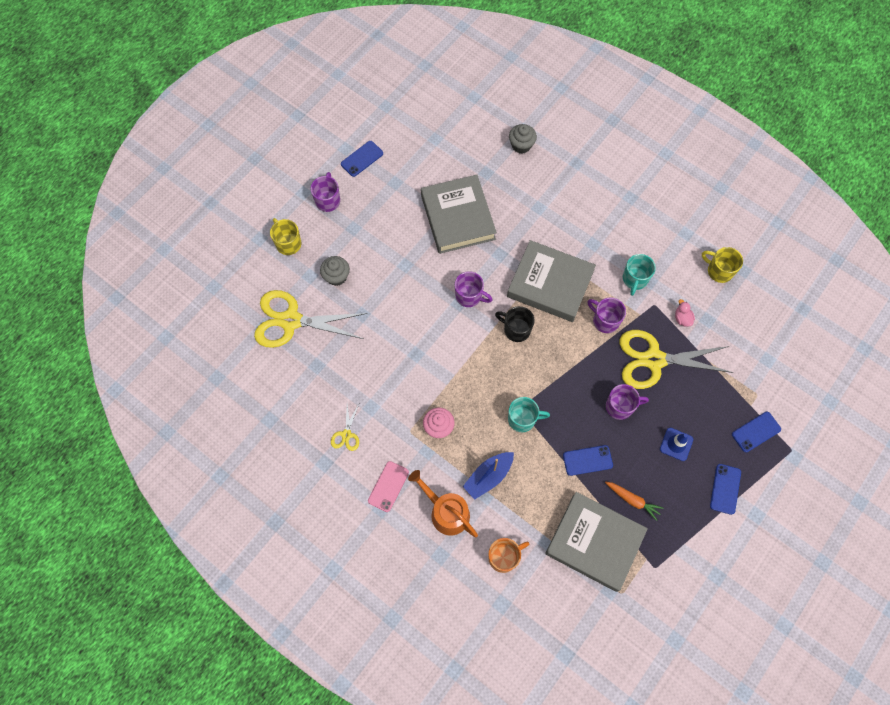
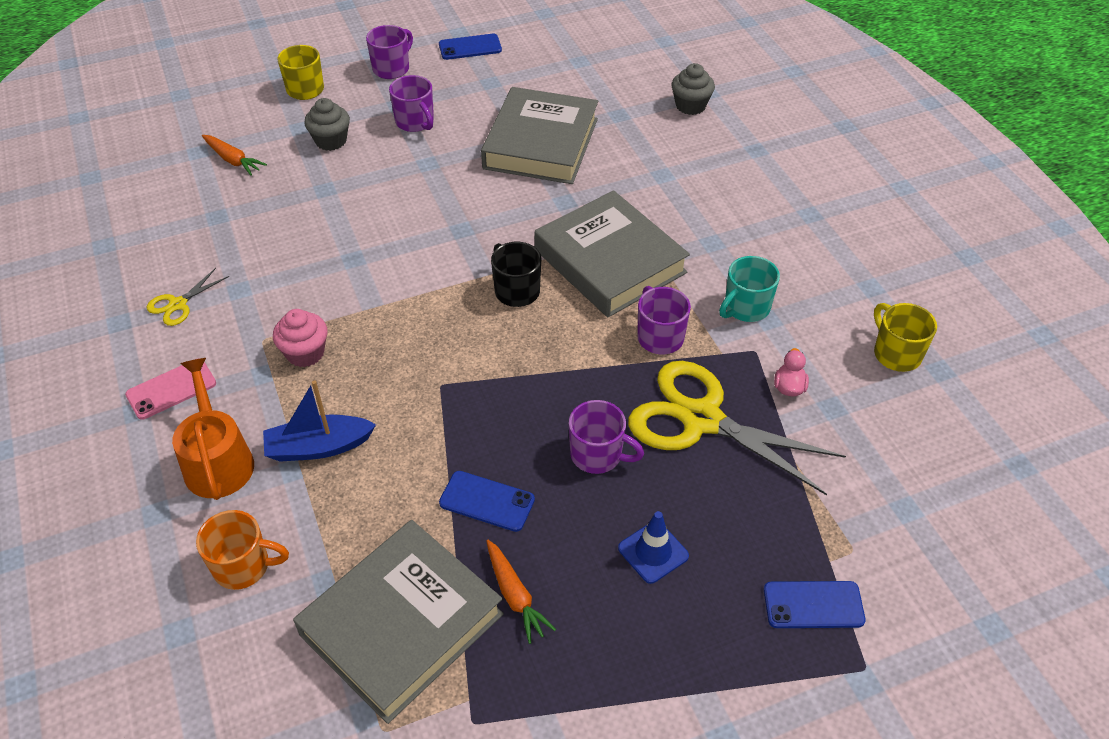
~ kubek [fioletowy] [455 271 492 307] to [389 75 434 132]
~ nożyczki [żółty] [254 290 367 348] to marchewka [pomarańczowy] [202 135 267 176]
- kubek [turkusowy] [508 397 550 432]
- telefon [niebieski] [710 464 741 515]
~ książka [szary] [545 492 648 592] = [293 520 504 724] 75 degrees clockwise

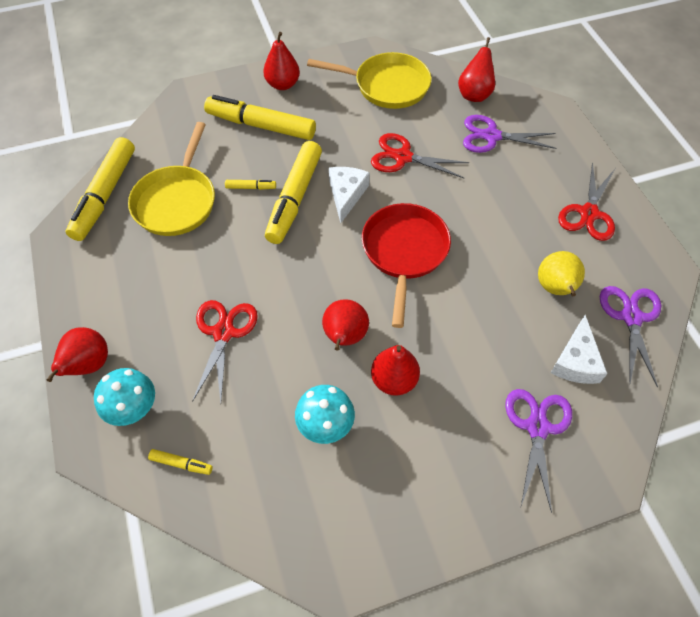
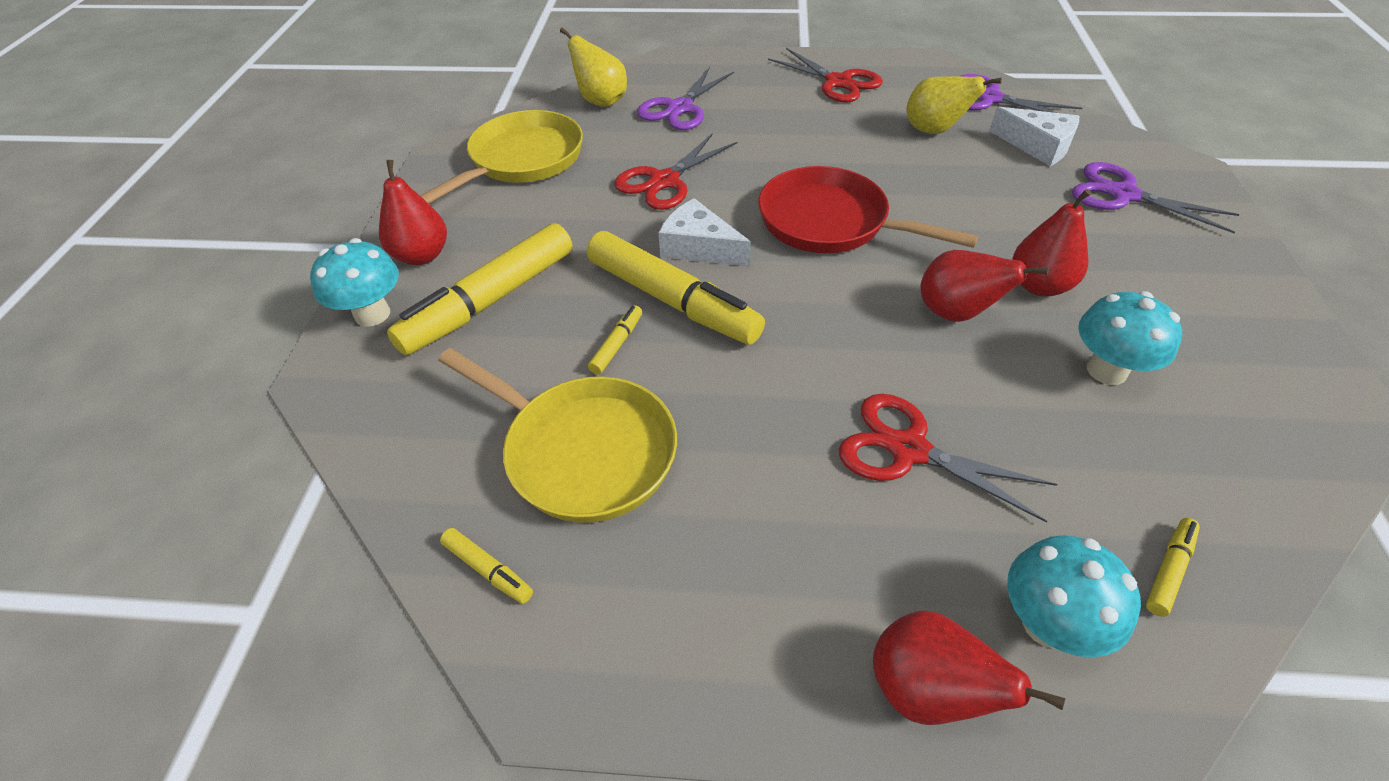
~ gruszka [czerwony] [458 37 495 102] to gruszka [żółty] [560 27 627 107]
~ flamaster [żółty] [66 137 135 241] = [440 528 533 604] x0.42
+ grzyb [turkusowy] [310 238 399 327]

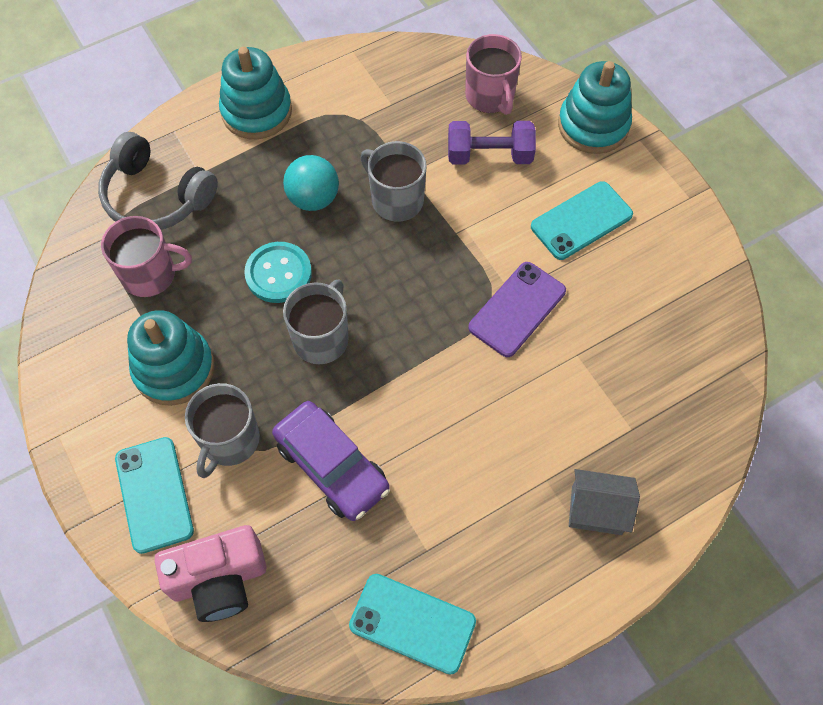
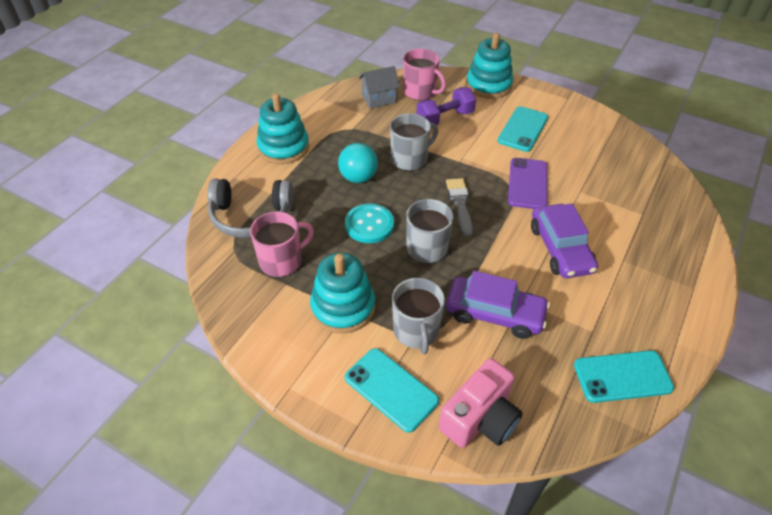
~ kubek [szary] [360 141 427 222] = [390 113 438 171] 135 degrees clockwise
~ domek [szary] [569 469 640 535] to [359 66 400 108]
+ pędzel [szary] [446 178 473 236]
+ samochód [fioletowy] [531 204 598 278]

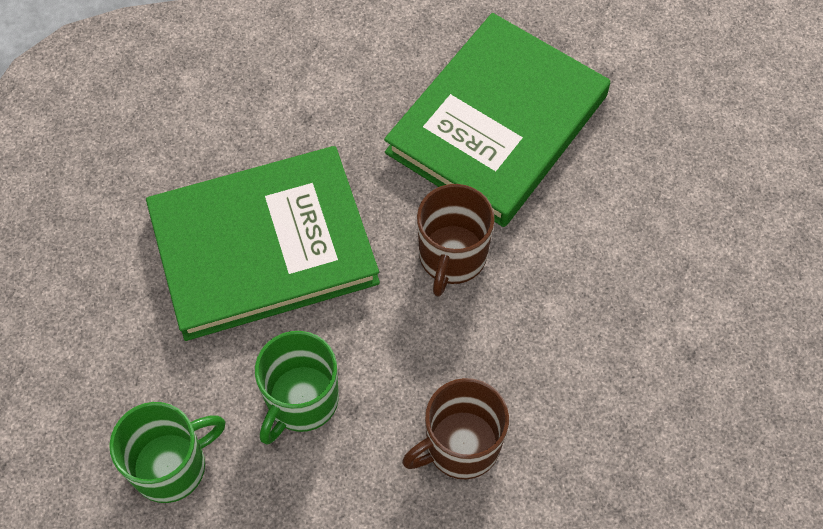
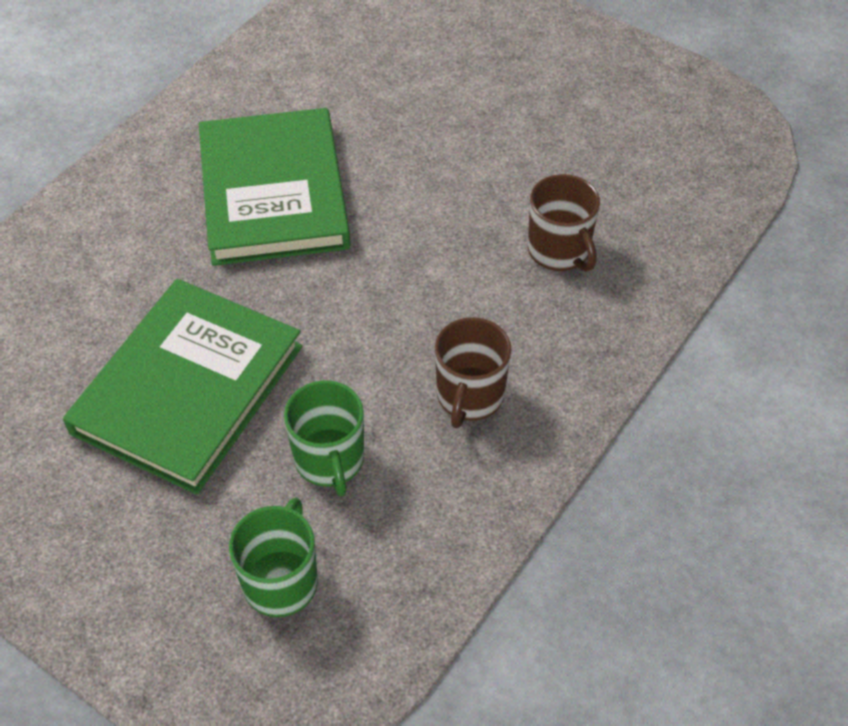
~ kubek [brązowy] [417 184 495 297] to [528 174 600 272]

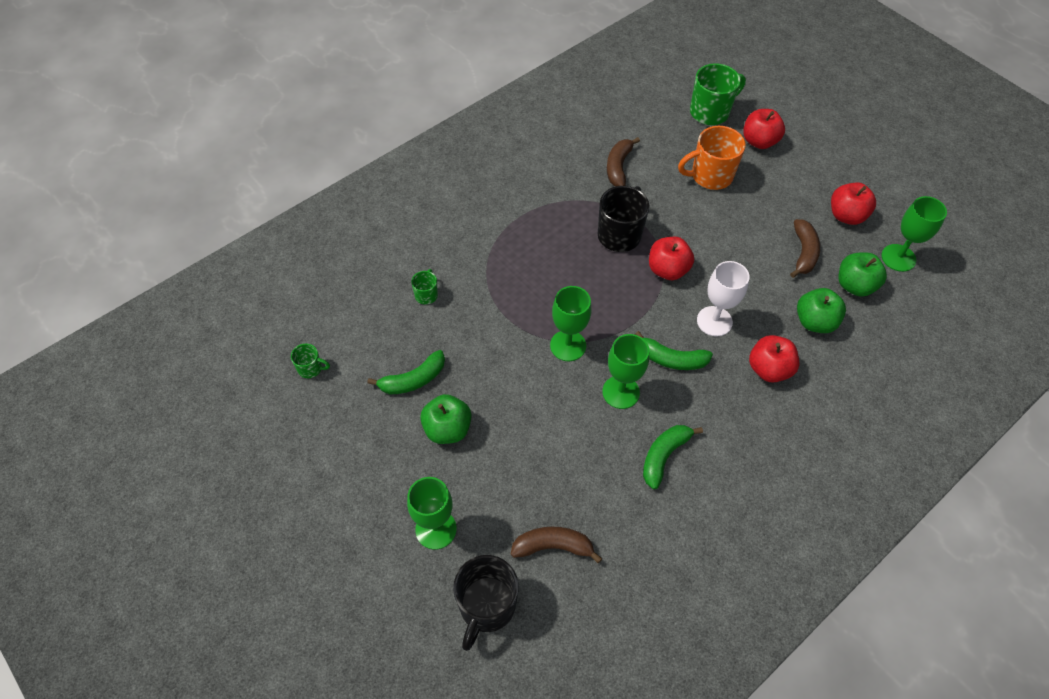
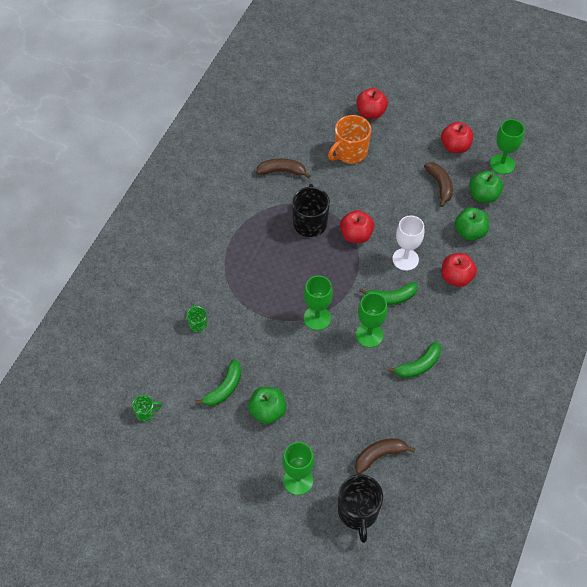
- kubek [zielony] [690 63 746 125]
~ banan [brązowy] [607 137 640 187] = [256 158 310 179] 105 degrees clockwise
~ banan [zielony] [643 425 703 489] = [387 341 441 378] 135 degrees counterclockwise

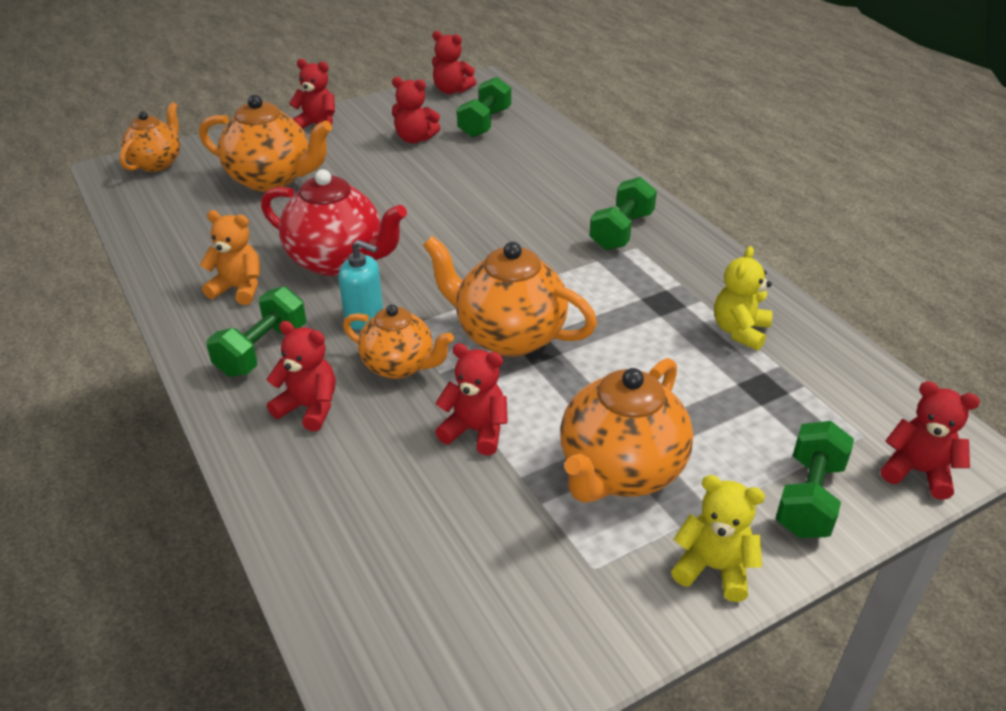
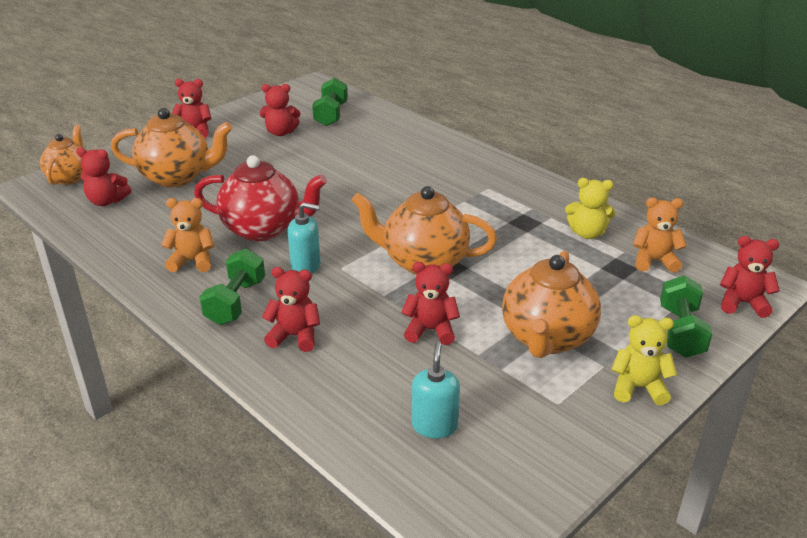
~ miś [czerwony] [432 31 476 94] to [76 147 131 206]
- hantel [zielony] [589 177 657 250]
~ miś [żółty] [714 246 772 351] = [565 178 616 239] 90 degrees counterclockwise
- imbryk [pomarańczowy] [343 305 454 379]
+ miś [pomarańczowy] [633 198 687 273]
+ dozownik mydła [turkusowy] [412 342 460 438]

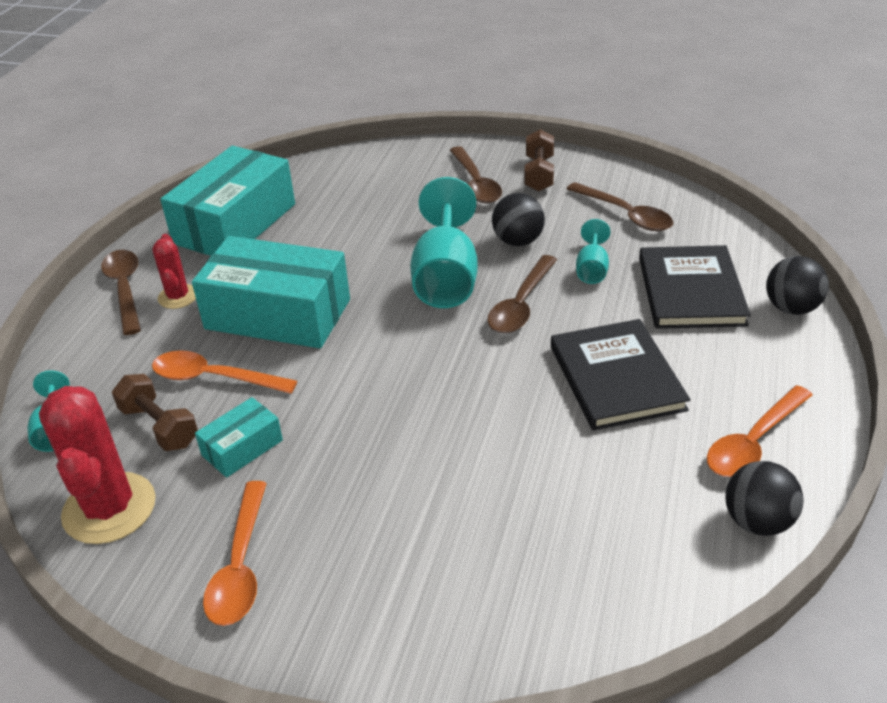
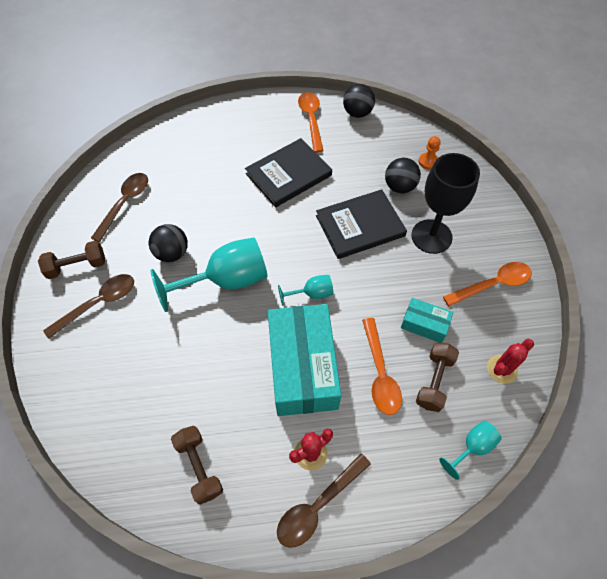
~ pudełko [turkusowy] [160 146 295 256] to hantel [brązowy] [171 426 223 505]
~ kielich [turkusowy] [576 219 610 284] to [278 275 333 306]
~ książka [czarny] [639 245 751 329] to [316 189 407 259]
- łyżka [brązowy] [488 255 557 333]
~ piłka [czarny] [766 256 829 315] to [385 158 421 193]
~ łyżka [pomarańczowy] [707 385 812 477] = [298 92 323 153] 120 degrees counterclockwise
~ kaktus [czerwony] [39 386 156 544] = [487 339 534 384] x0.55
+ pionek [pomarańczowy] [419 136 441 169]
+ kielich [czarny] [411 153 480 254]

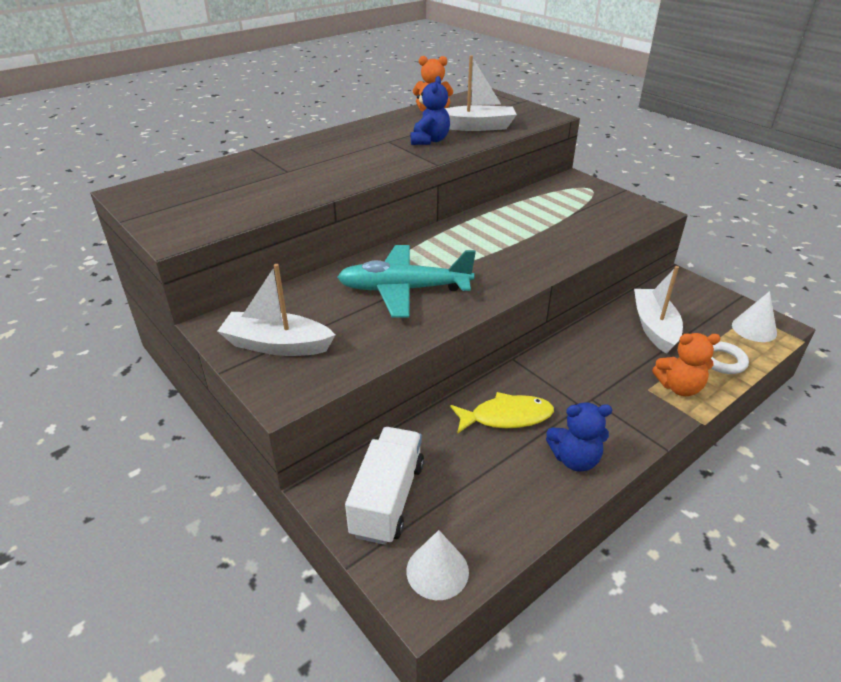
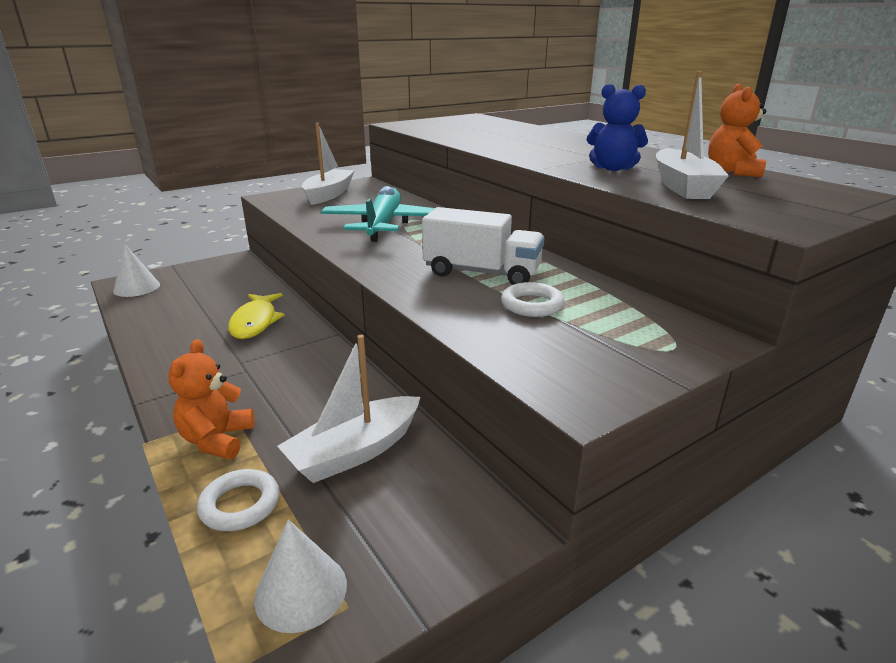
~ łódka [biały] [634 266 683 354] = [277 335 420 483] 135 degrees clockwise
- miś [niebieski] [546 402 612 472]
~ ciężarówka [biały] [345 427 424 545] to [422 207 545 285]
+ pierścień [biały] [501 282 565 317]

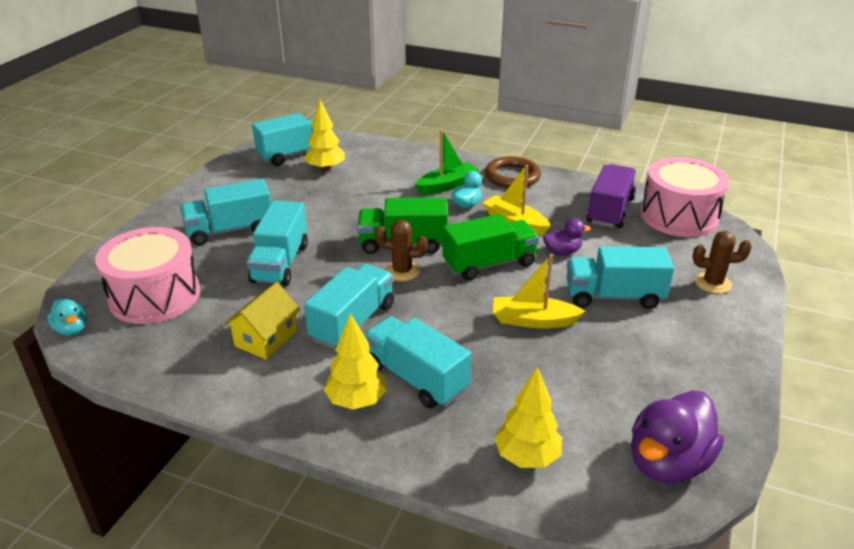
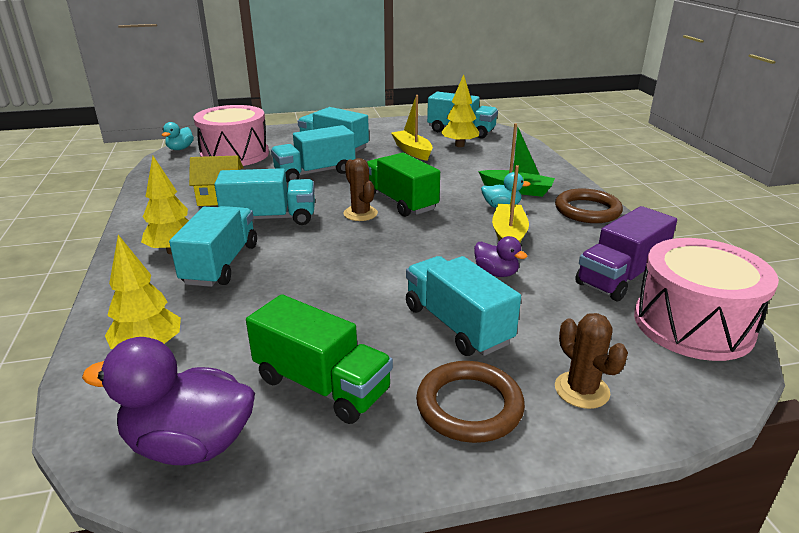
~ ciężarówka [fioletowy] [586 164 637 228] = [575 206 677 301] 150 degrees clockwise
~ ciężarówka [zielony] [442 214 539 281] to [246 294 393 424]
~ łódka [żółty] [493 254 586 329] to [391 95 433 161]
+ pierścień [brązowy] [416 361 525 443]

